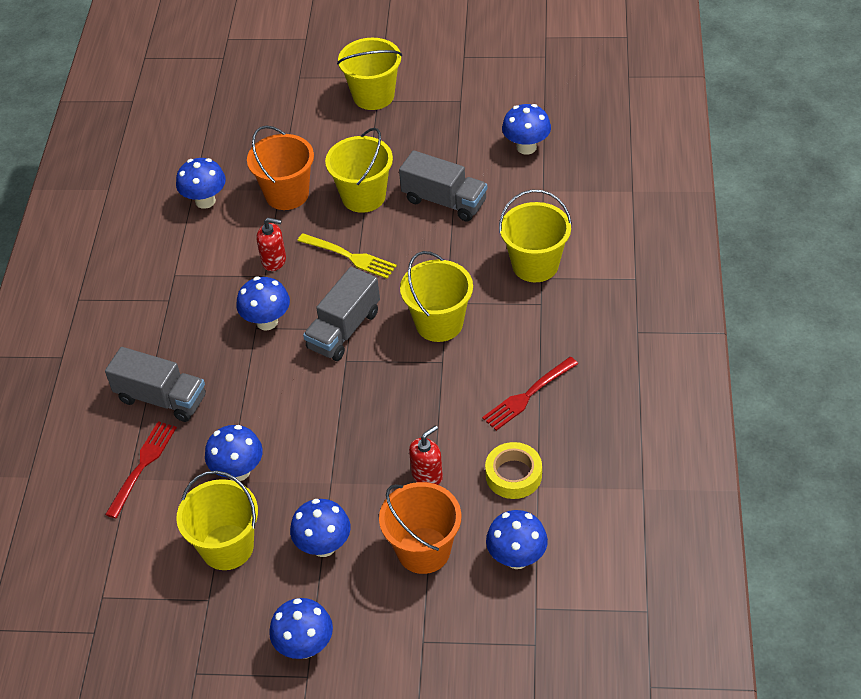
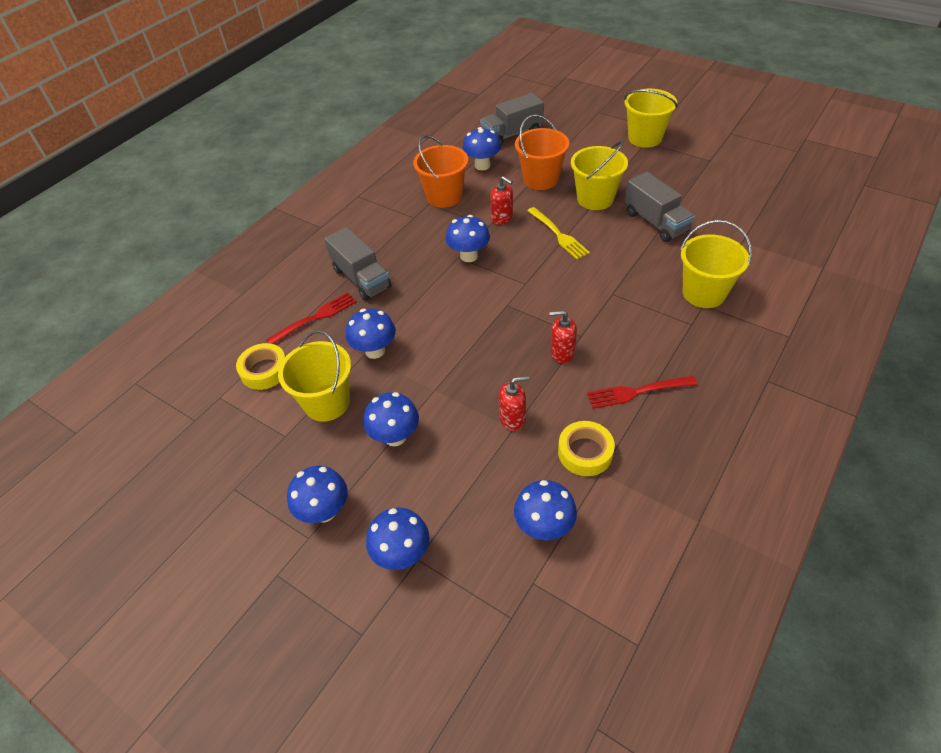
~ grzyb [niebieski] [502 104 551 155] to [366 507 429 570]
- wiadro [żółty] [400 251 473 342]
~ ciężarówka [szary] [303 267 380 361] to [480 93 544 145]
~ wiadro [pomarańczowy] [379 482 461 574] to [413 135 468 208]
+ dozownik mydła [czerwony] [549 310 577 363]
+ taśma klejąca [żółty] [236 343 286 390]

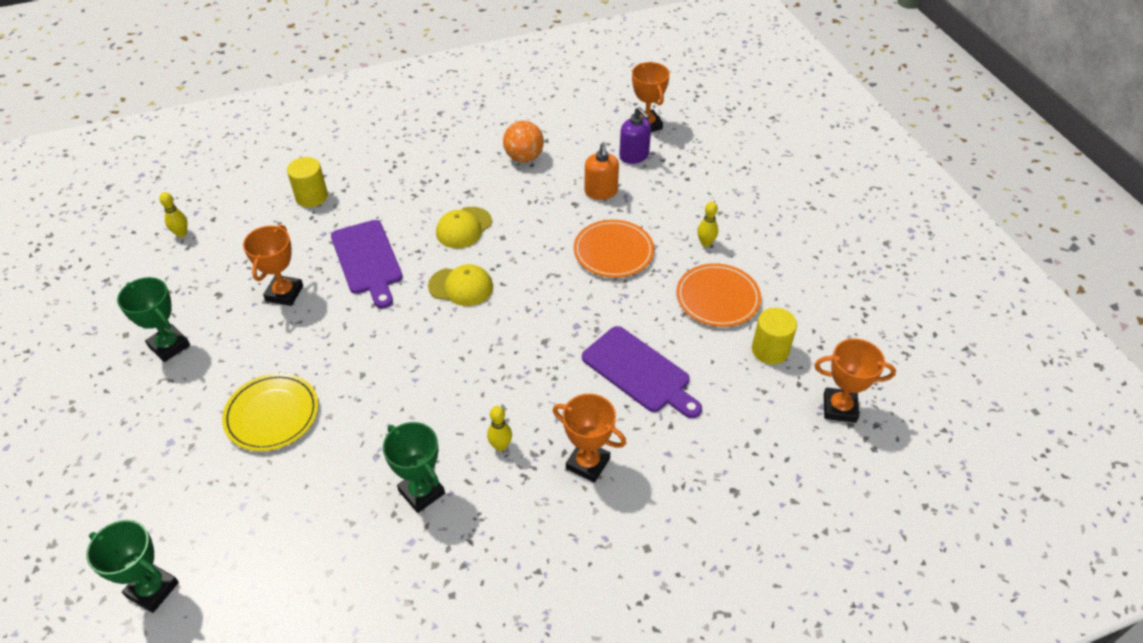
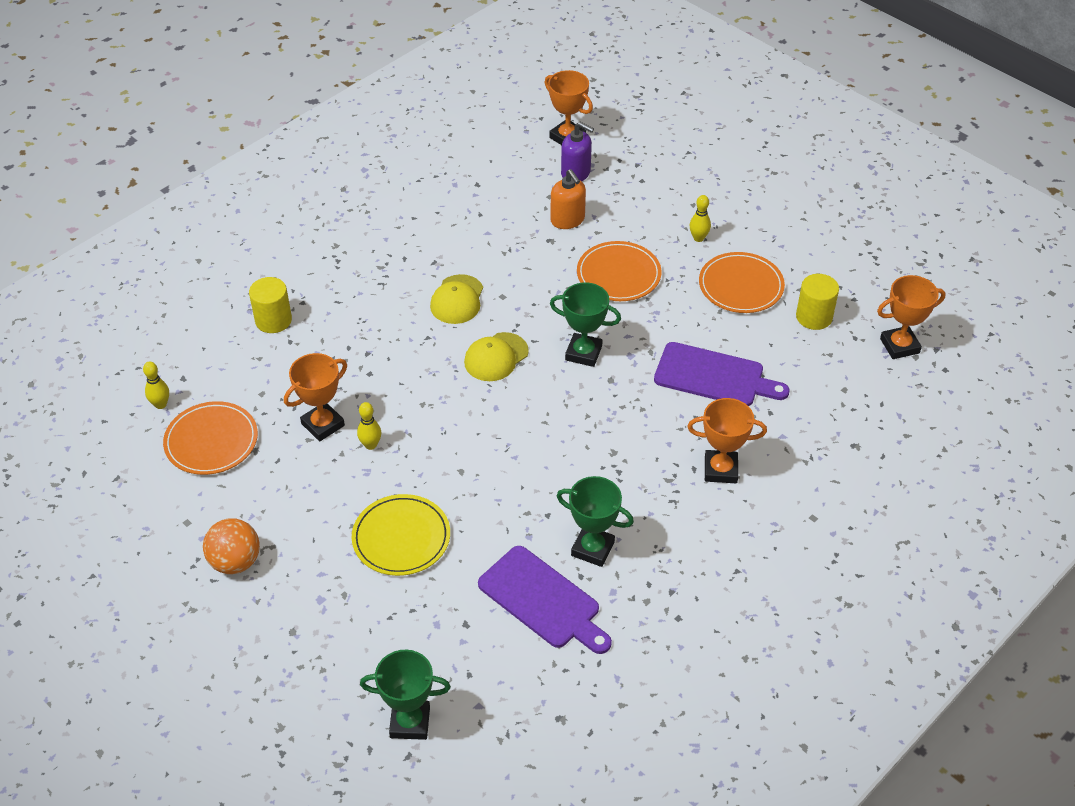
~ piłka [pomarańczowy] [503 121 544 162] to [203 519 260 574]
~ deska do krojenia [fioletowy] [331 220 403 309] to [478 546 612 654]
~ puchar [pomarańczowy] [243 225 303 306] = [284 353 347 441] 60 degrees clockwise
~ czapka [żółty] [428 264 493 306] = [464 332 529 381] 150 degrees clockwise
~ puchar [zielony] [117 277 190 362] to [550 282 621 367]
~ kręgiel [żółty] [487 406 512 451] to [357 402 381 450]
+ talerz [pomarańczowy] [163 401 258 475]

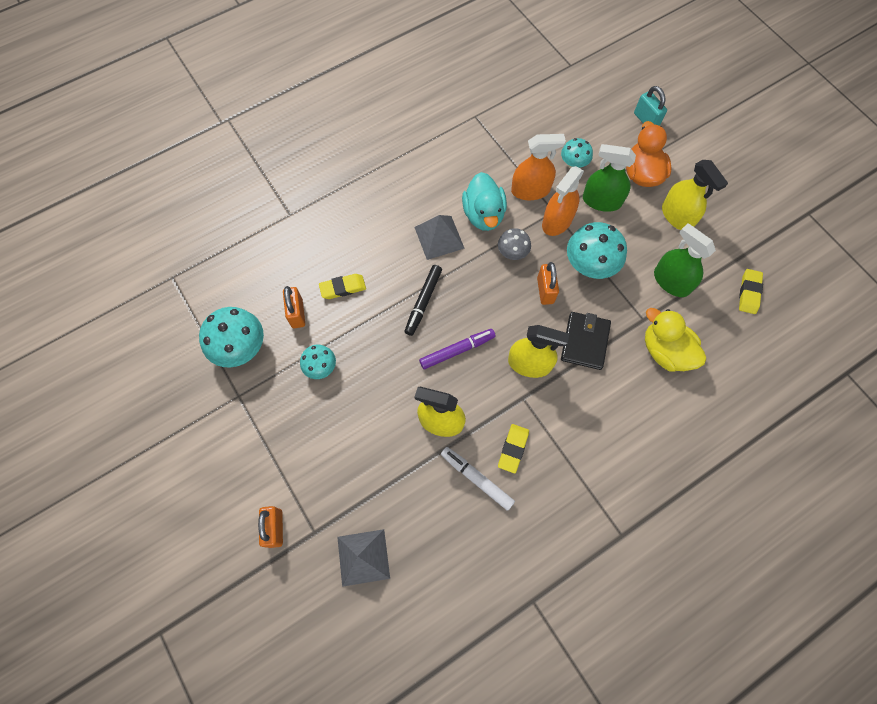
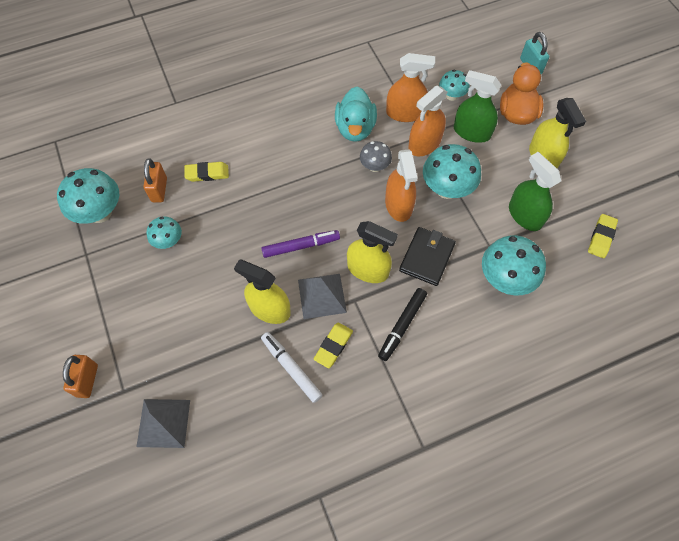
~ piramida [szary] [414 215 465 260] to [298 274 347 319]
~ kłódka [pomarańczowy] [537 262 559 305] to spryskiwacz [pomarańczowy] [385 149 418 222]
~ flamaster [czarny] [404 265 442 336] to [378 288 427 361]
~ kaczka [żółty] [645 308 706 372] to grzyb [turkusowy] [482 235 546 295]

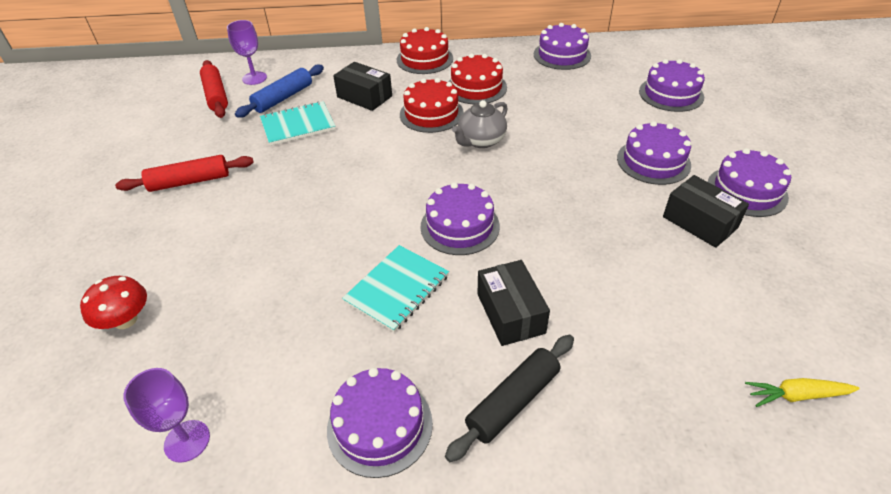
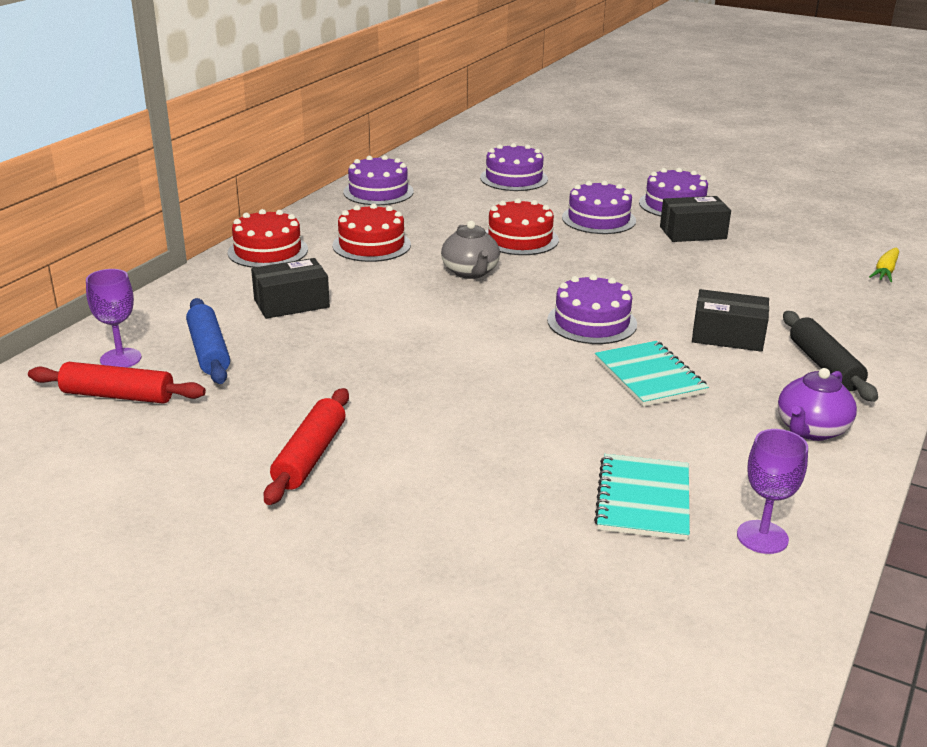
~ tort [czerwony] [400 78 464 133] to [486 198 559 255]
~ zeszyt [turkusowy] [260 101 336 146] to [594 454 690 540]
- grzyb [czerwony] [80 276 147 329]
~ tort [fioletowy] [327 368 433 478] to imbryk [fioletowy] [778 368 857 441]

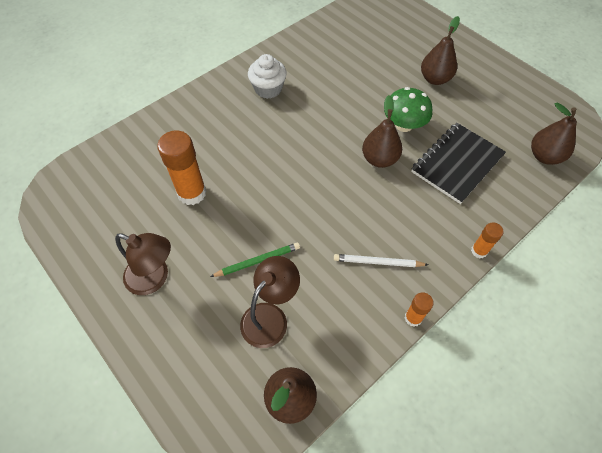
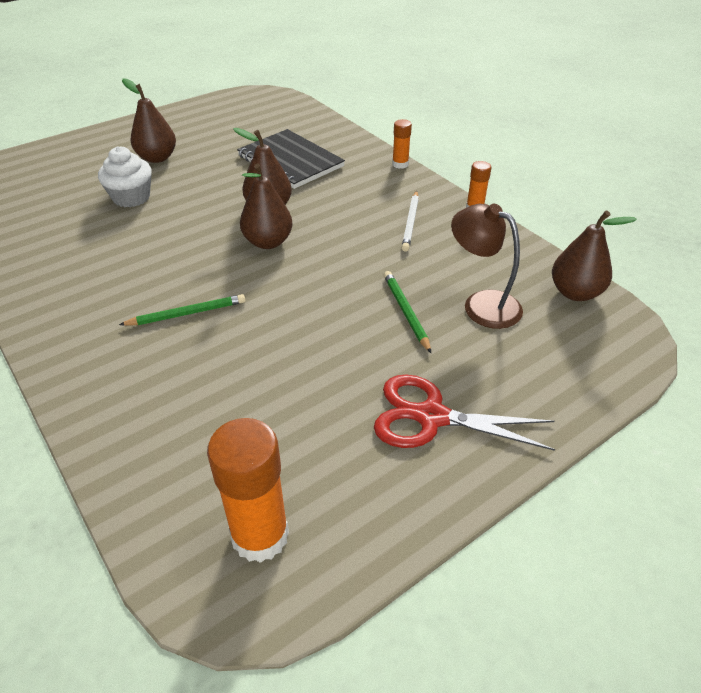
~ muffinka [biały] [248 54 287 99] to [98 146 152 207]
- grzyb [zielony] [384 87 432 132]
~ gruszka [brązowy] [531 102 577 165] to [240 163 293 249]
~ klej w sztyfcie [pomarańczowy] [157 130 206 205] to [207 418 289 563]
~ lampka [brązowy] [115 233 171 295] to nożyczki [czerwony] [374 374 556 451]
+ ołówek [zielony] [119 294 246 326]

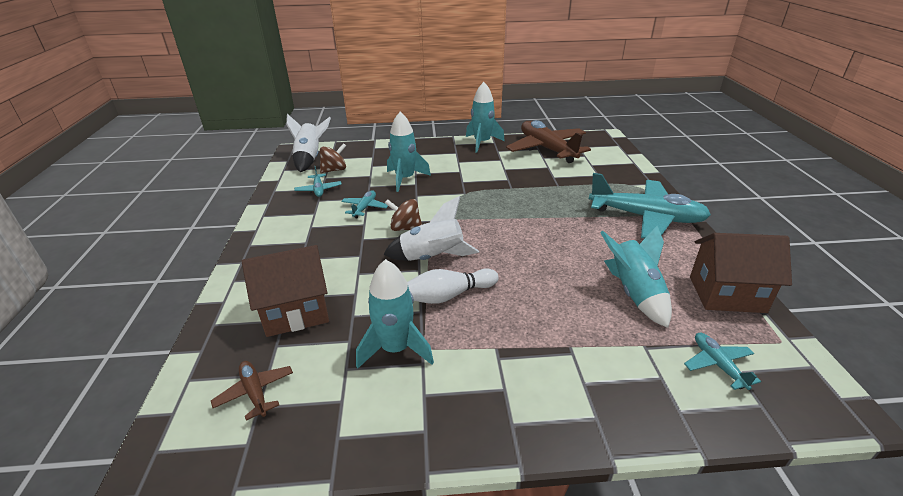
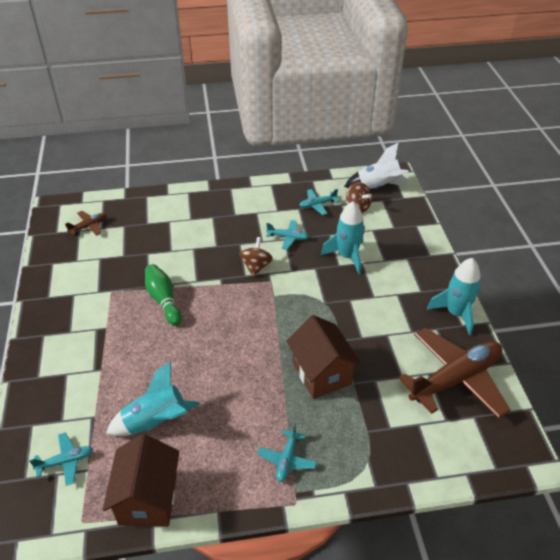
~ samolot [turkusowy] [589 173 711 239] = [257 423 317 482] x0.45
- rakieta [biały] [383 196 479 261]
~ domek [brązowy] [242 245 329 337] to [286 315 361 399]
- rakieta [turkusowy] [356 259 434 368]
~ kręgiel [biały] [407 268 499 304] to kręgiel [zielony] [145 264 182 326]

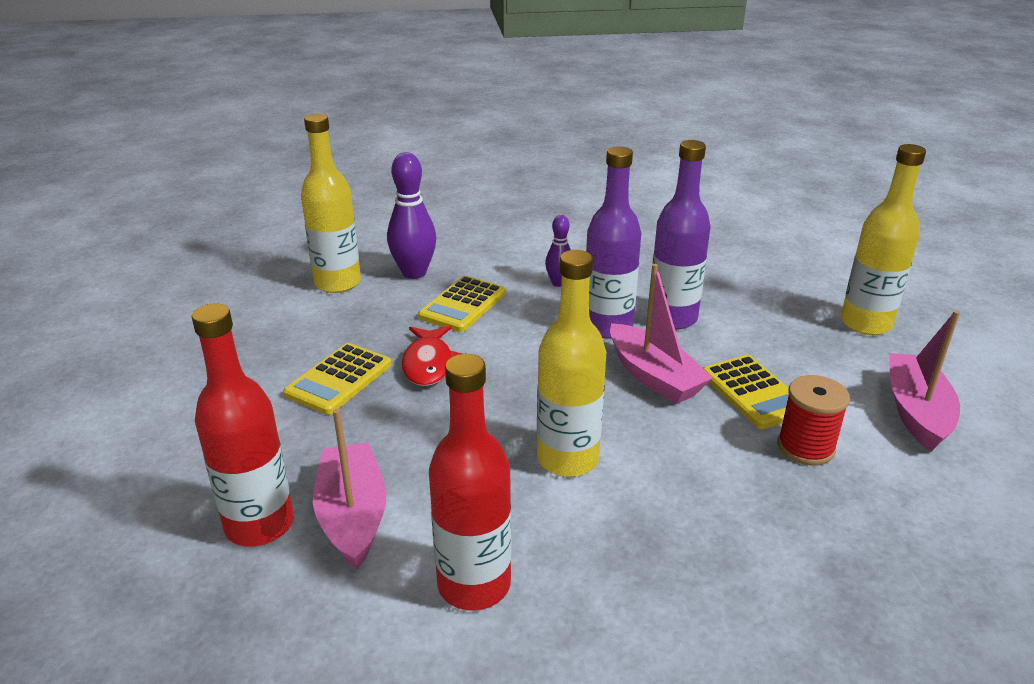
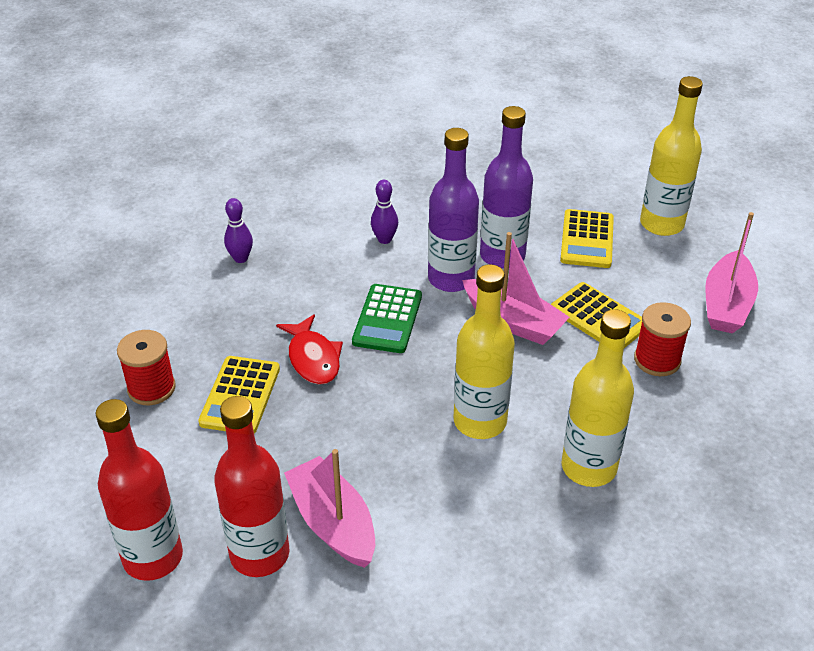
~ butelka [żółty] [301 114 361 293] to [562 309 634 487]
~ kręgiel [fioletowy] [387 152 436 279] = [224 198 253 263] x0.58
~ kalkulator [żółty] [418 276 506 332] to [560 209 614 268]
~ łódka [różowy] [889 310 960 452] = [705 212 758 334] 150 degrees counterclockwise
~ butelka [czerwony] [429 354 511 611] to [95 399 183 581]
+ kalkulator [zielony] [352 284 422 353]
+ szpulka [czerwony] [117 330 176 405]

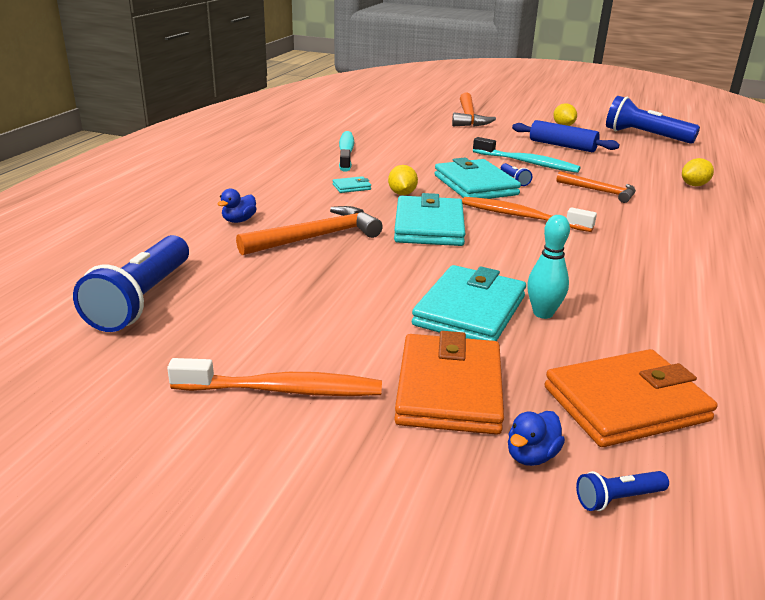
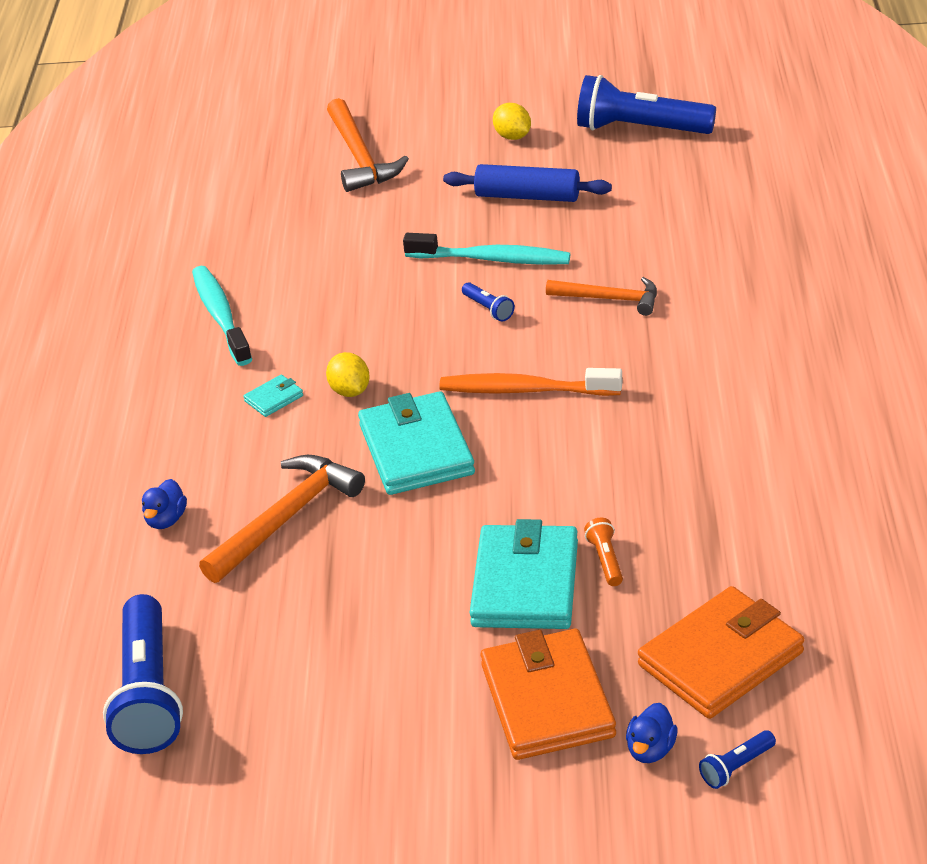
- portfel [turkusowy] [435 158 521 199]
- cytryna [żółty] [682 158 714 186]
~ kręgiel [turkusowy] [527 215 570 319] to latarka [pomarańczowy] [584 518 623 586]
- szczoteczka do zębów [pomarańczowy] [167 358 382 396]

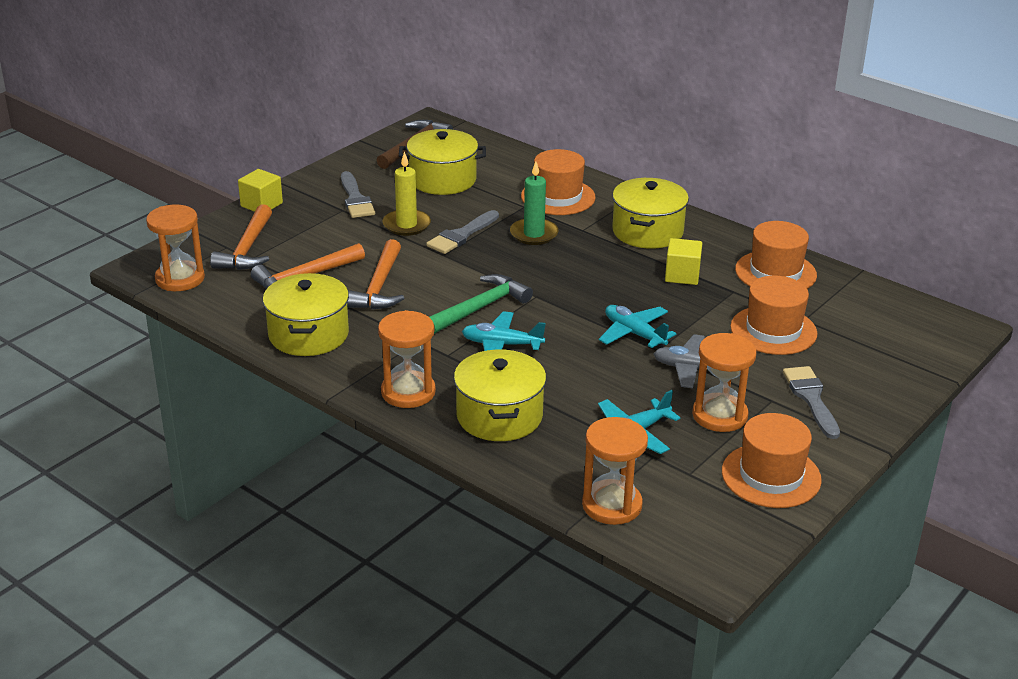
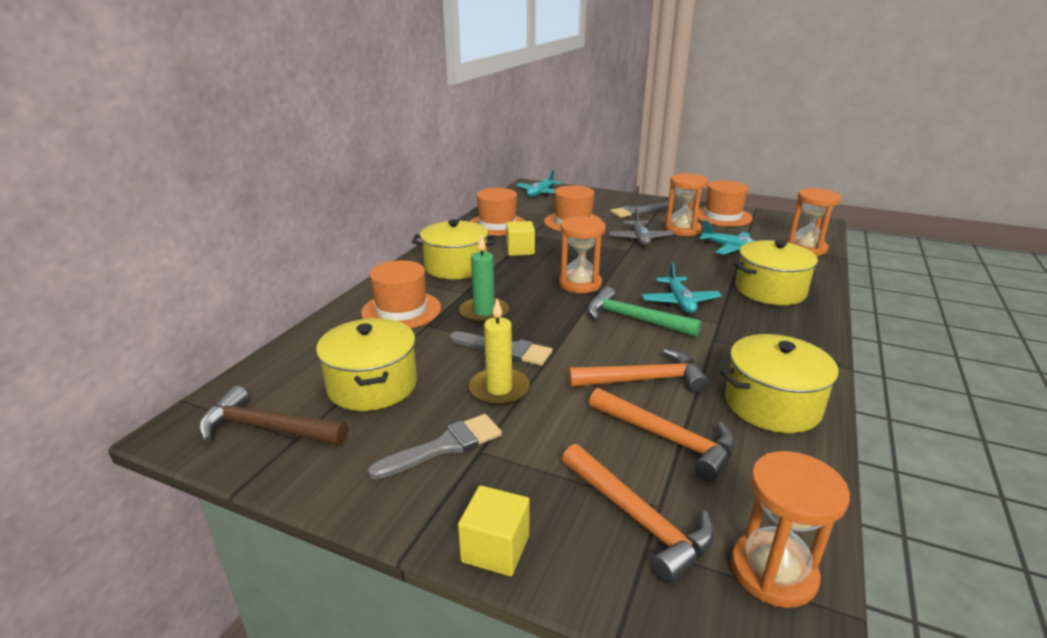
~ młotek [pomarańczowy] [210 204 272 270] = [562 444 715 584] 60 degrees clockwise
~ samolot [turkusowy] [599 305 676 349] to [516 170 561 197]
~ klepsydra [pomarańczowy] [378 310 436 408] to [559 216 606 293]

